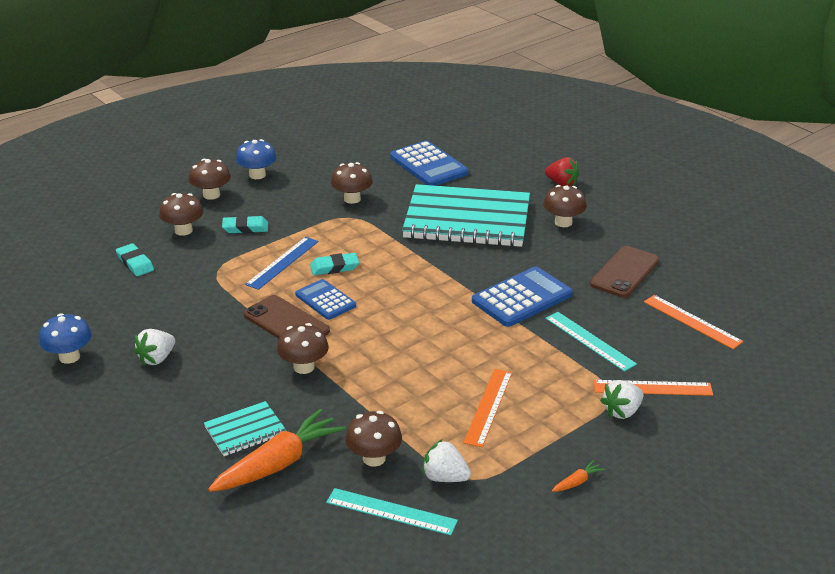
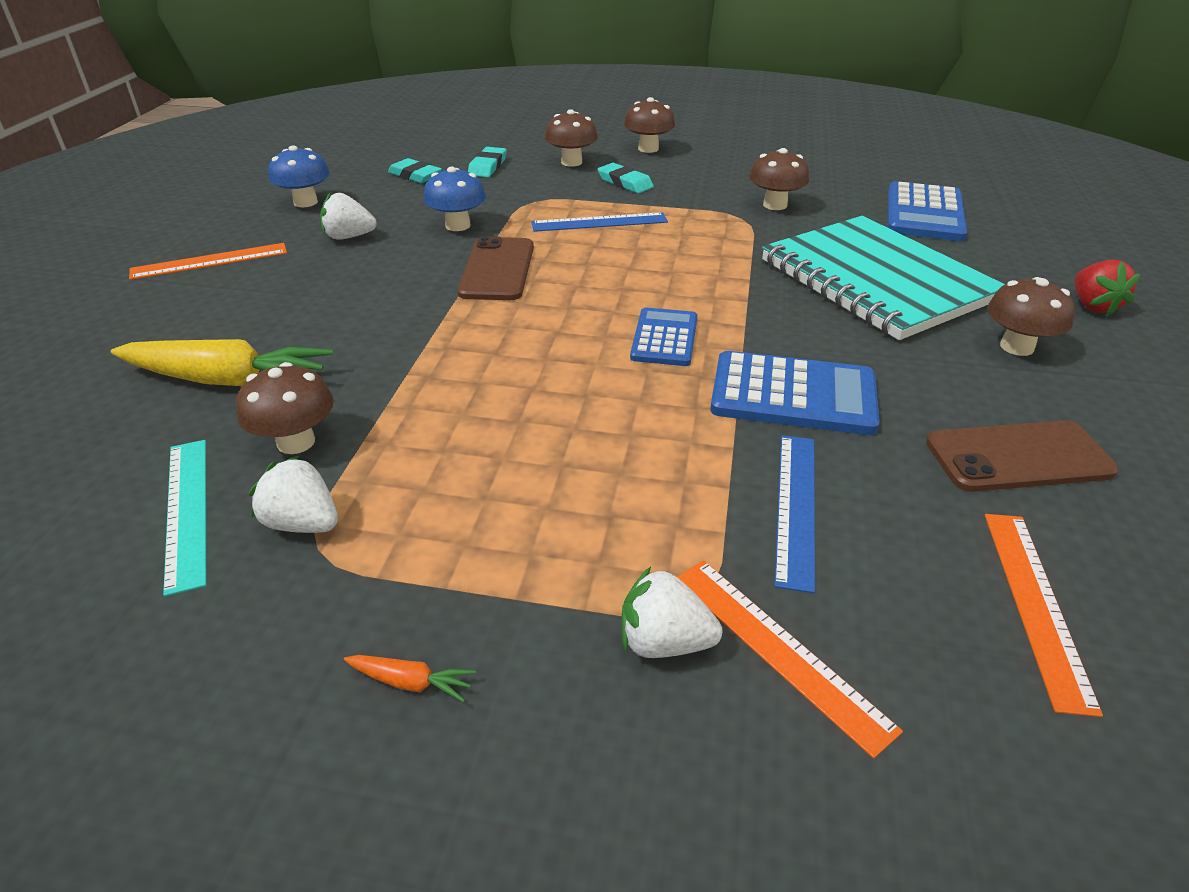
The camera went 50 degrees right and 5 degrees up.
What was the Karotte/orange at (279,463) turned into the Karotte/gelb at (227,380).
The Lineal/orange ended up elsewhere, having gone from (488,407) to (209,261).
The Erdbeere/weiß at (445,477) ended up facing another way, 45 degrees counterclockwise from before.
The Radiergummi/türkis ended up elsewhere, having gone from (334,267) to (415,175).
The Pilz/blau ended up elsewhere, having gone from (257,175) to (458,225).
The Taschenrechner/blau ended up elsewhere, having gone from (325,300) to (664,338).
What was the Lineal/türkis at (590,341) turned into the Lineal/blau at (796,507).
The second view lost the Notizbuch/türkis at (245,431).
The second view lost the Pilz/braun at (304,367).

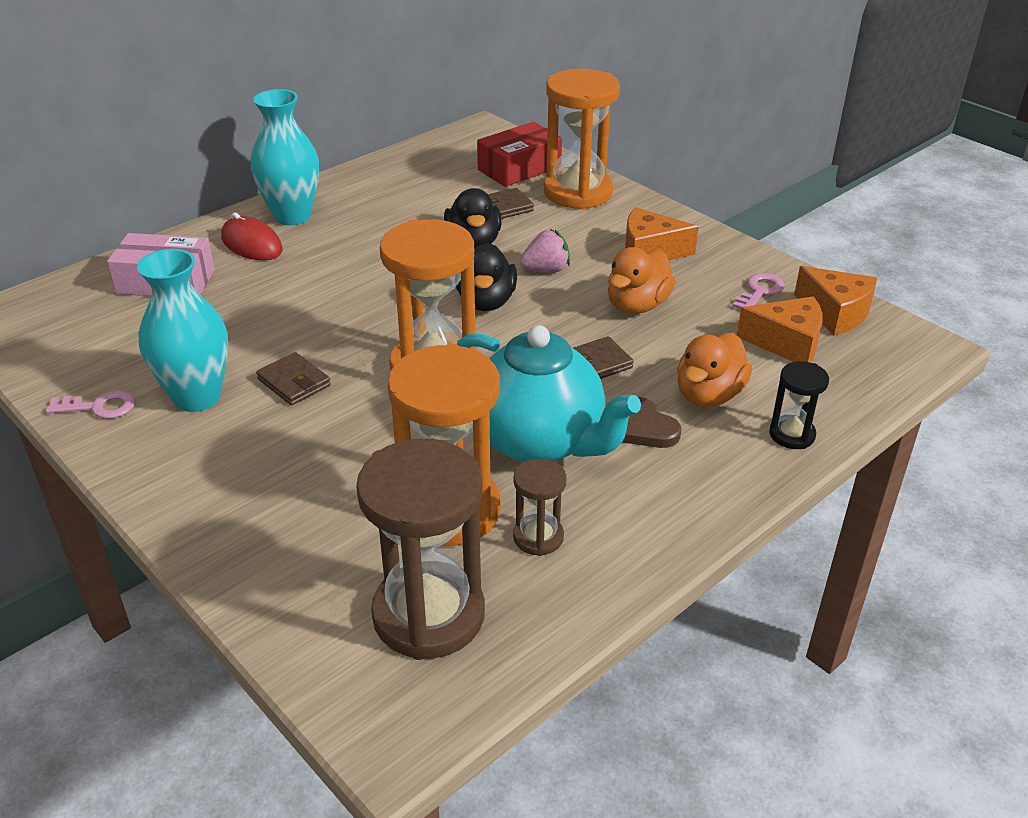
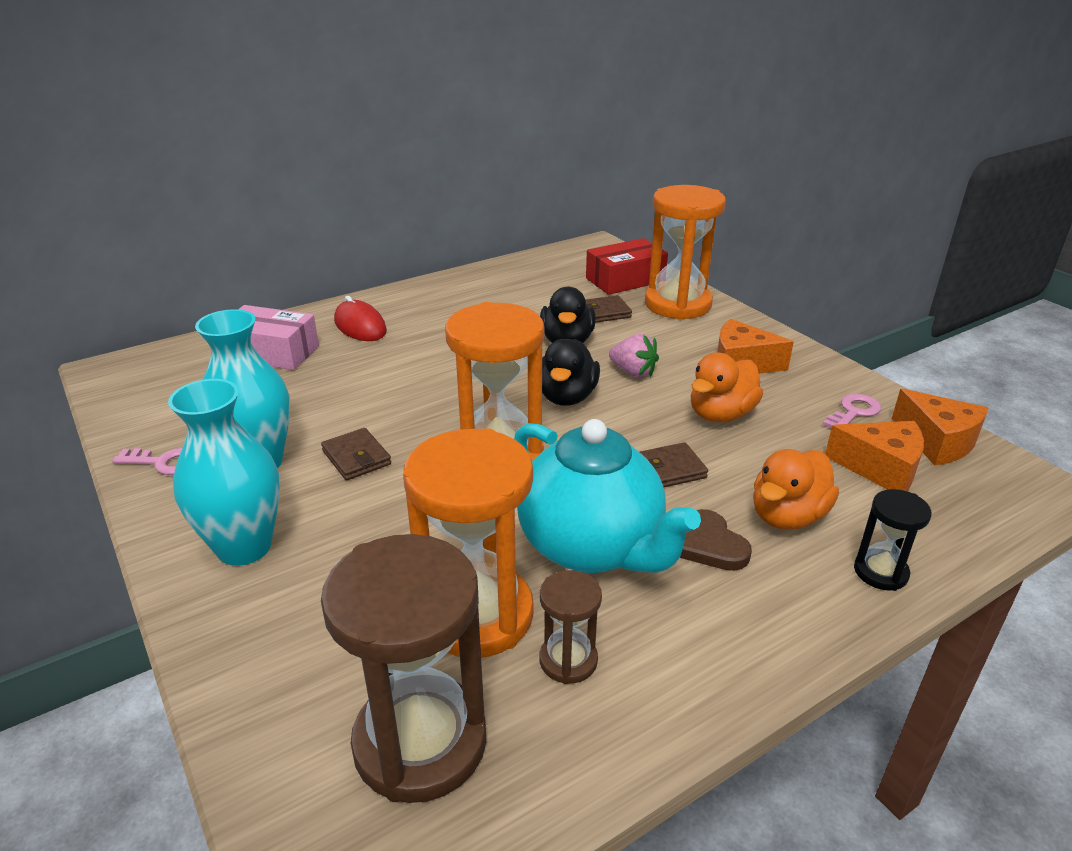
The camera went 10 degrees right and 5 degrees down.
The Vase/türkis ended up elsewhere, having gone from (292,216) to (244,547).
The Erdbeere/rosa at (546,270) ended up facing another way, 45 degrees clockwise from before.

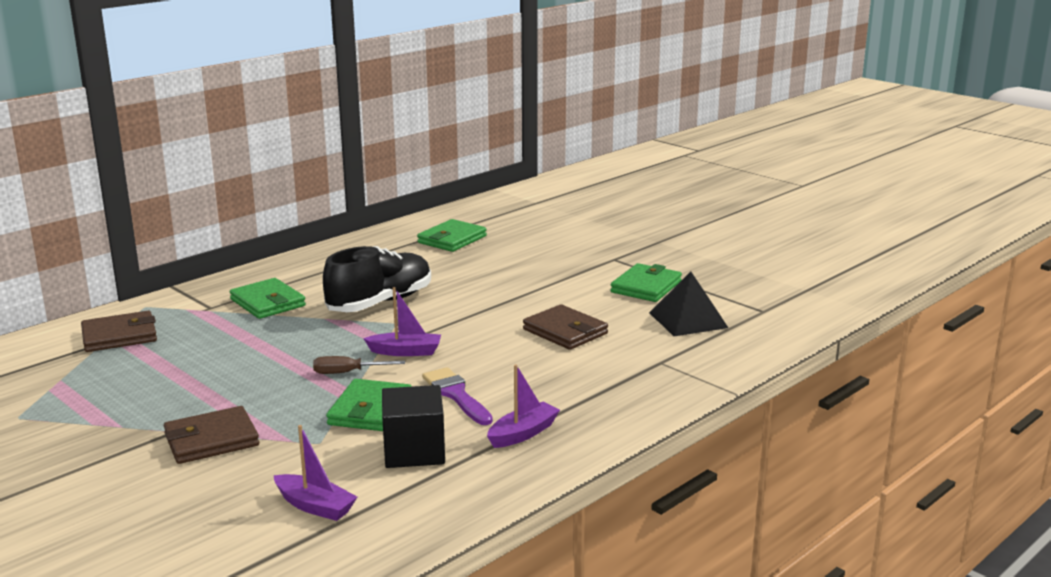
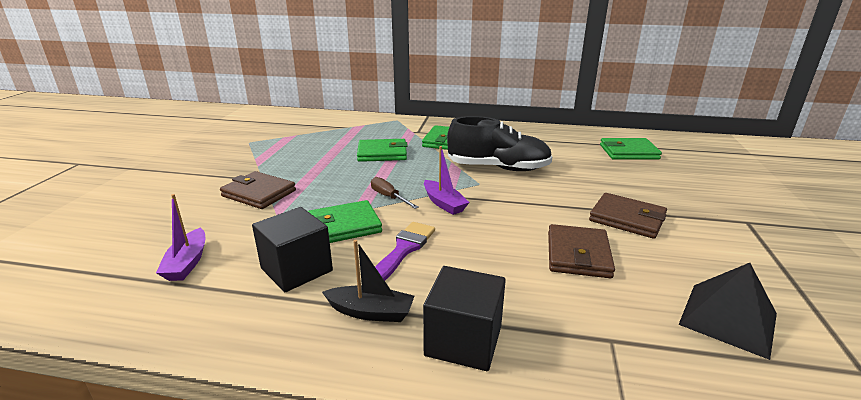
The camera went 55 degrees right and 5 degrees up.
What was the Boot/lila at (523,433) turned into the Boot/schwarz at (370,312).
The Geldbörse/grün ended up elsewhere, having gone from (646,287) to (382,153).
The second view gained the Kubus/schwarz at (463,341).
The Geldbörse/braun ended up elsewhere, having gone from (119,336) to (627,219).

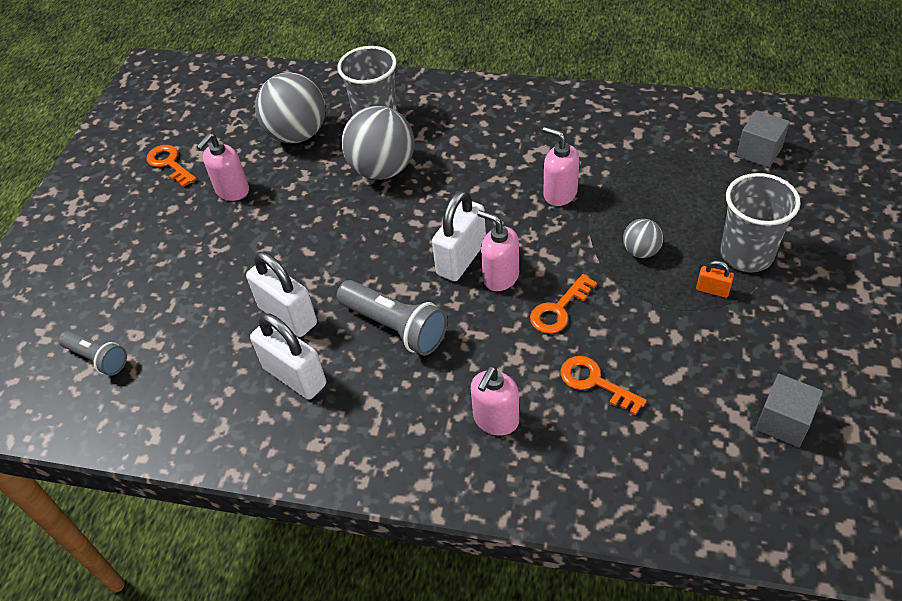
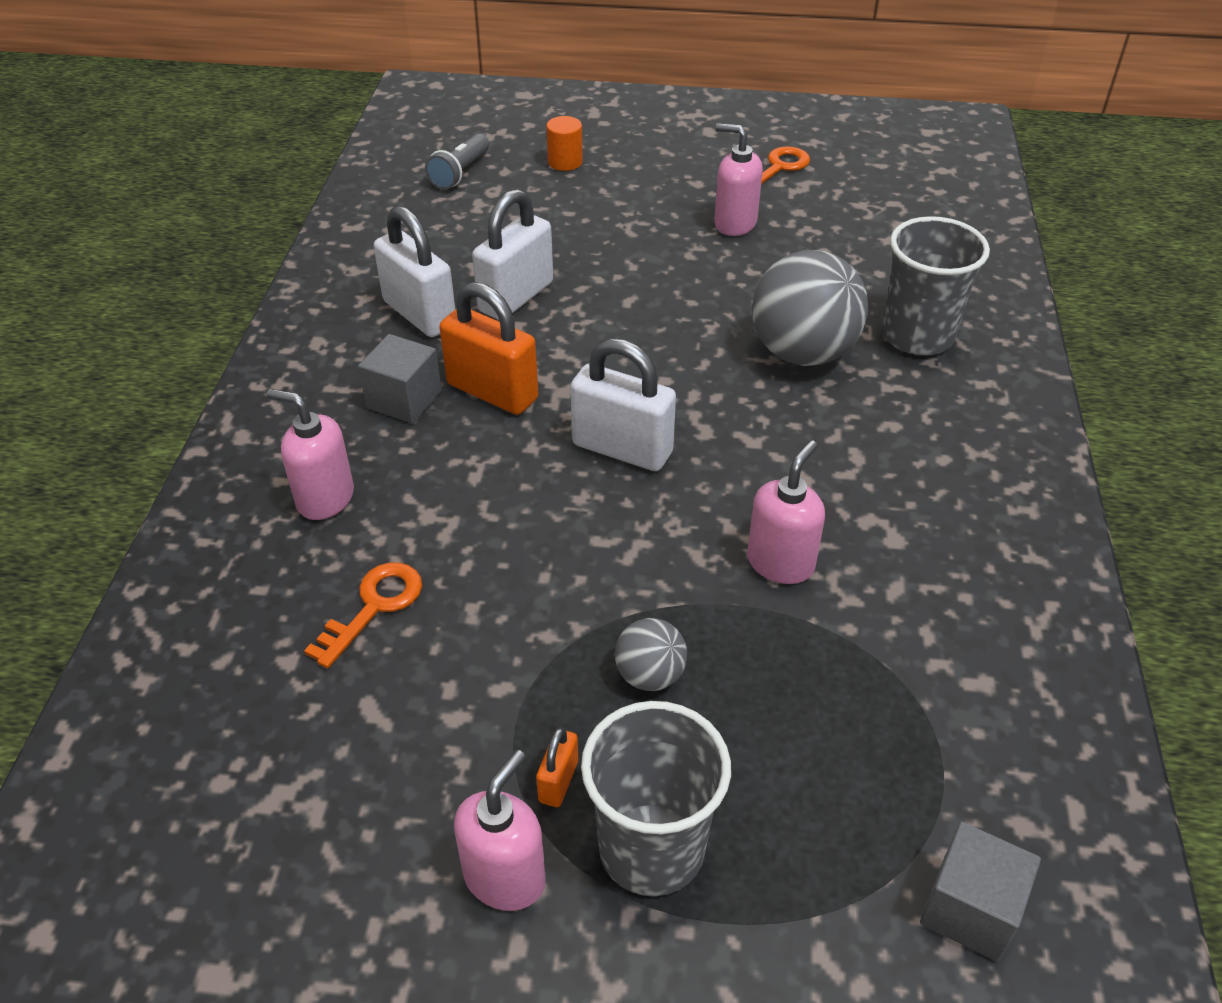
The camera went 80 degrees right and 5 degrees down.
The Kubus/grau ended up elsewhere, having gone from (783,422) to (404,399).
The Vorhängeschloss/weiß at (295,376) ended up facing another way, 75 degrees counterclockwise from before.
Where the Taschenlampe/grau stood at (395,327), the Vorhängeschloss/orange came to stand at (492,392).
The Seifenspender/rosa ended up elsewhere, having gone from (500,277) to (505,877).
The second view gained the Vollzylinder/orange at (565,162).
The second view lost the Ball/grau at (297,134).
The second view lost the Schlüssel/orange at (559,310).

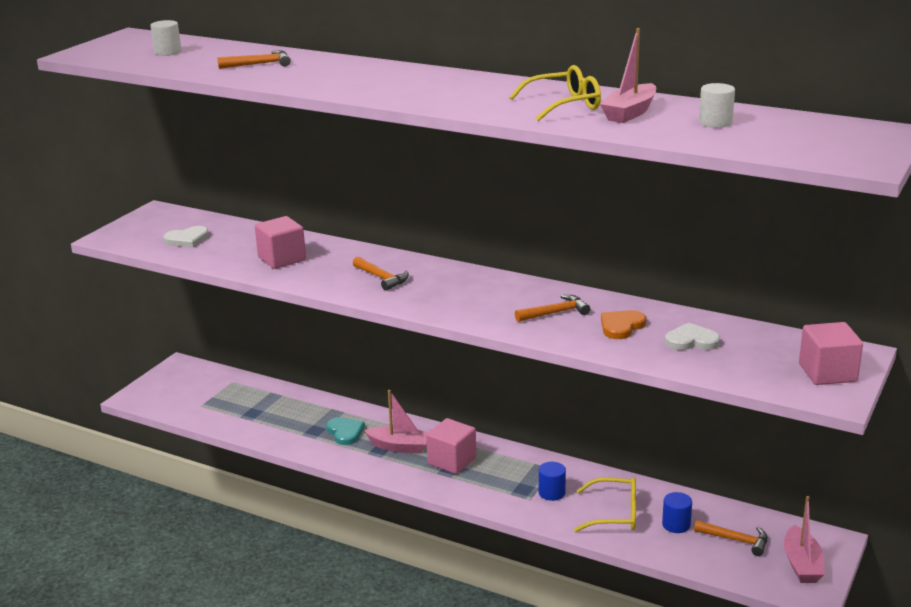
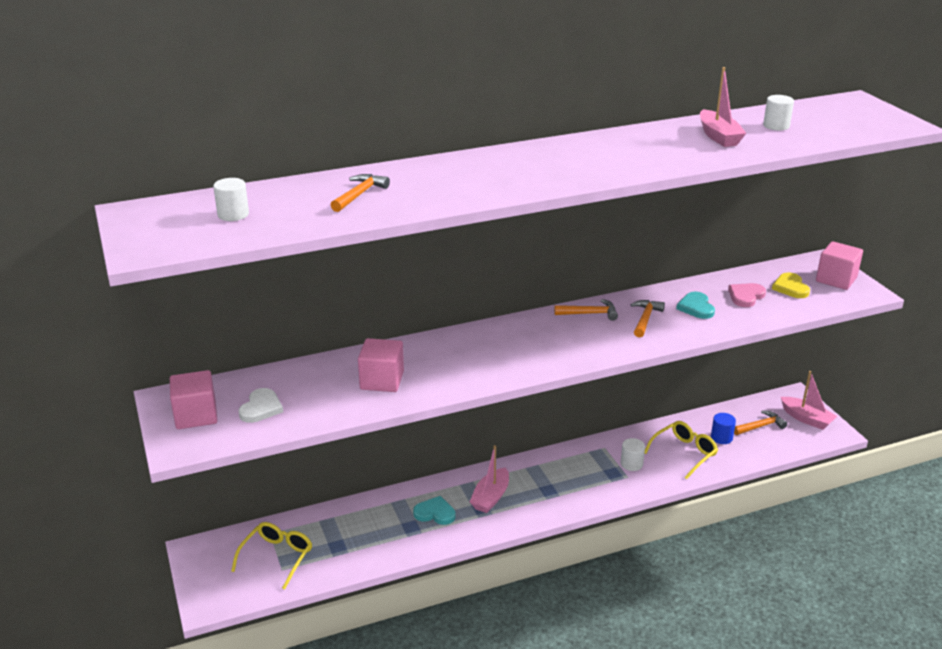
The camera went 50 degrees left and 5 degrees up.
The Kubus/rosa ended up elsewhere, having gone from (452,461) to (196,415).
The Brille/gelb ended up elsewhere, having gone from (564,105) to (277,557).
The Boot/rosa at (400,447) ended up facing another way, 150 degrees clockwise from before.
The Hammer/orange ended up elsewhere, having gone from (381,278) to (590,314).
What was the Vollzylinder/blau at (552,493) turned into the Vollzylinder/weiß at (631,464).
What was the Herz/orange at (621,326) turned into the Herz/türkis at (696,307).
What was the Herz/weiß at (691,341) turned into the Herz/rosa at (746,296).
The second view gained the Herz/gelb at (790,288).

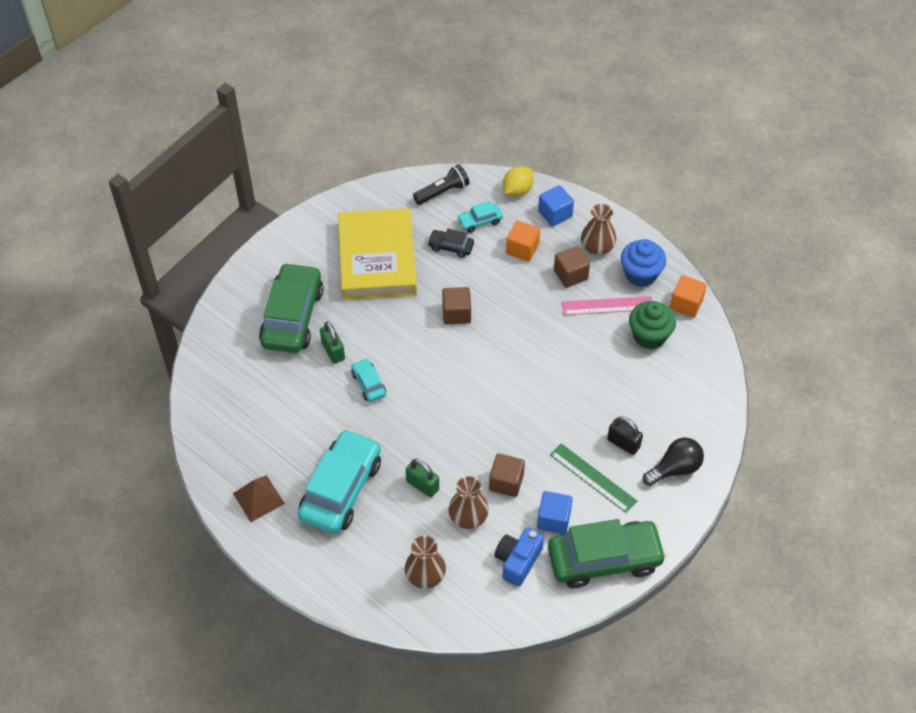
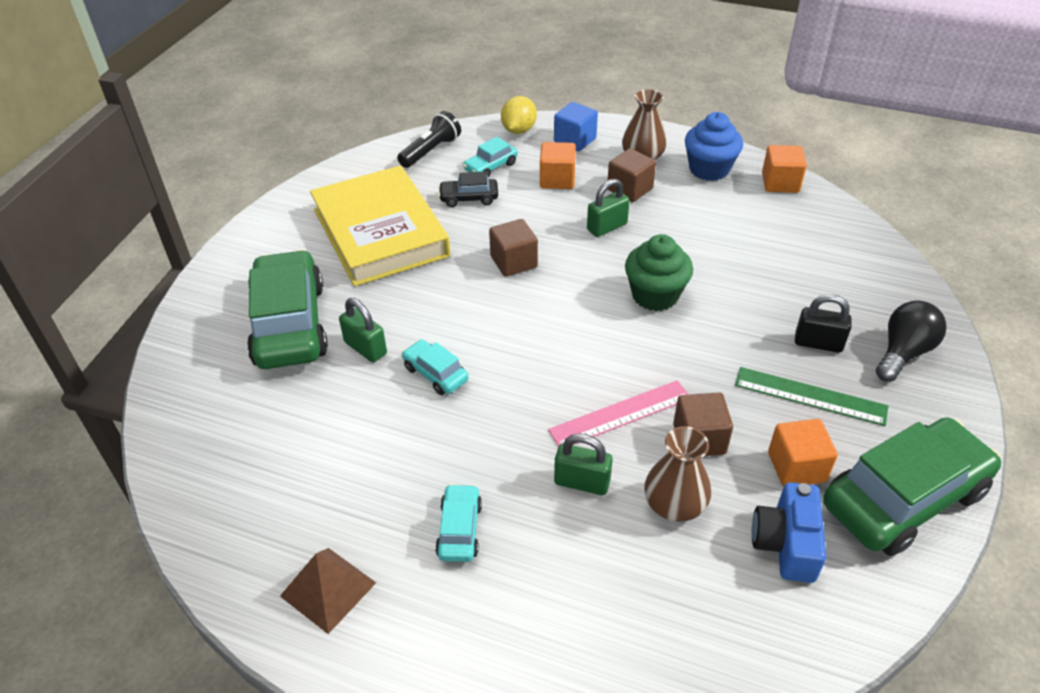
The camera went 20 degrees left and 10 degrees down.
The size of the Auto/türkis at (341,489) changed by a factor of 0.46.
The Lineal/rosa ended up elsewhere, having gone from (607,305) to (620,414).
The second view gained the Vorhängeschloss/grün at (607,227).
The Muffin/grün ended up elsewhere, having gone from (649,336) to (655,295).
What was the Kubus/blau at (553,519) turned into the Kubus/orange at (796,467).
The second view lost the Vase/braun at (425,575).

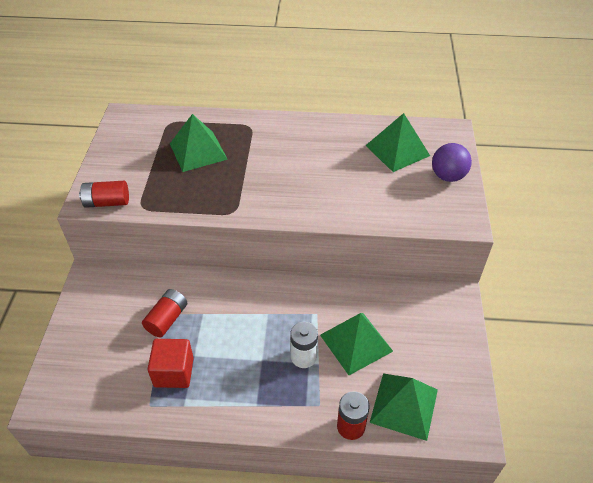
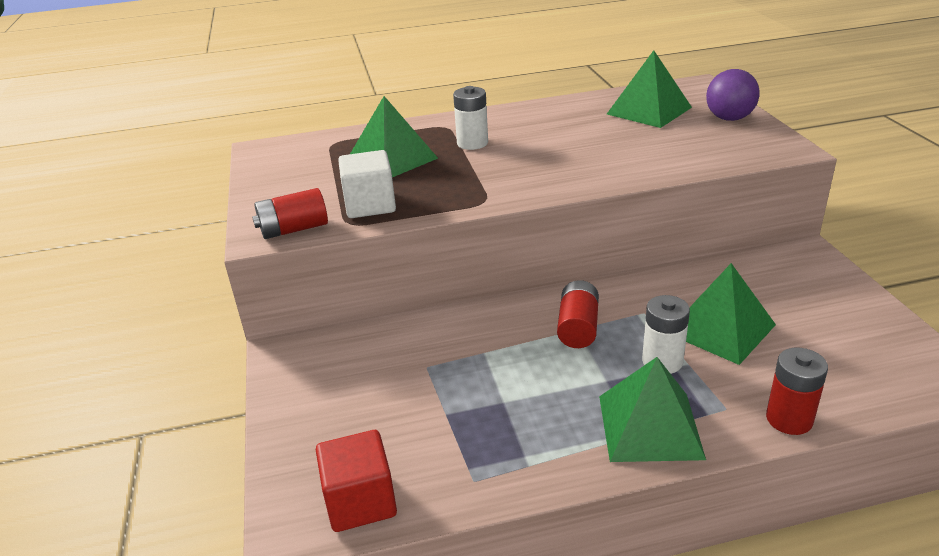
The camera went 15 degrees left and 15 degrees down.
The Kubus/rot ended up elsewhere, having gone from (174,372) to (360,501).
The second view gained the Kubus/weiß at (370,205).
The second view gained the Batterie/weiß at (472,143).
The Batterie/rot ended up elsewhere, having gone from (167,319) to (578,328).
The Pyramide/grün ended up elsewhere, having gone from (404,406) to (650,426).

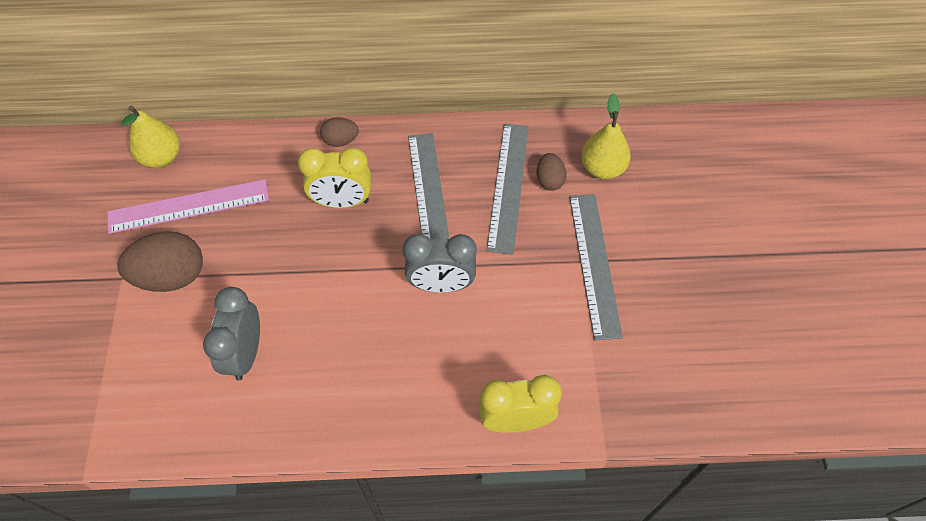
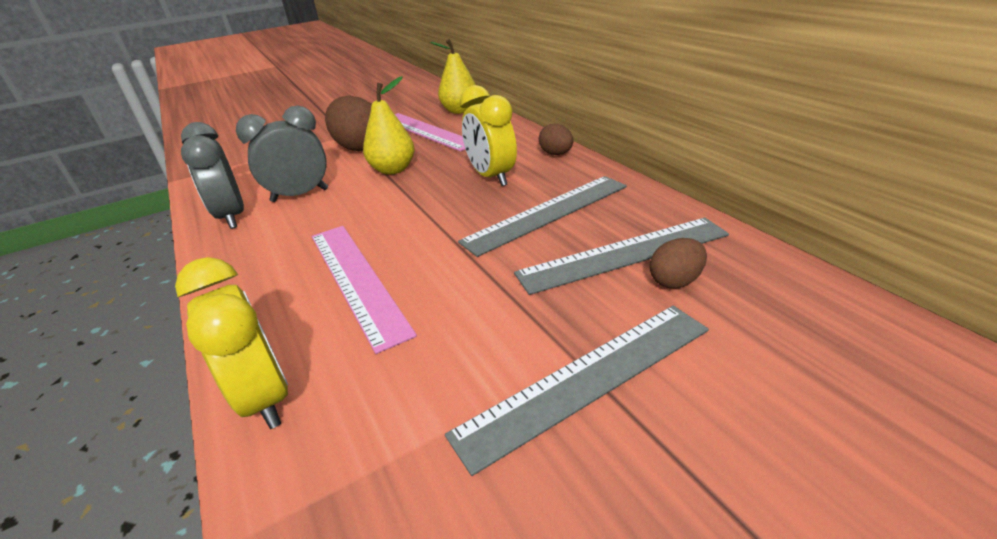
The camera went 65 degrees right and 25 degrees down.
The Wecker/grau ended up elsewhere, having gone from (441,284) to (232,217).
The second view gained the Lineal/rosa at (356,280).
The Birne/gelb ended up elsewhere, having gone from (602,168) to (393,170).

